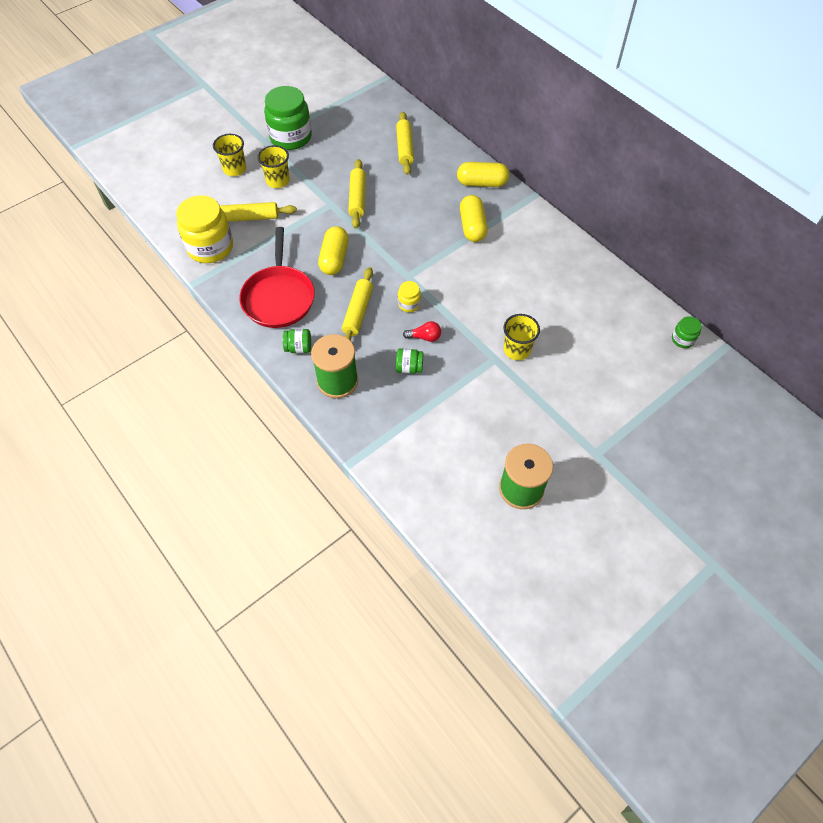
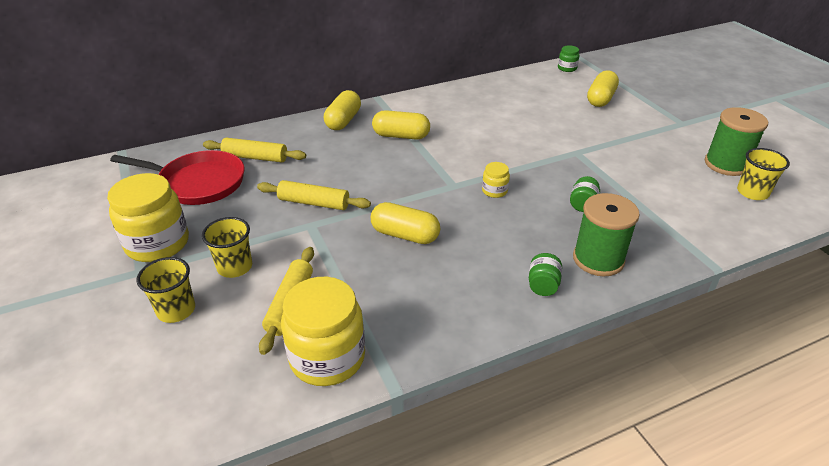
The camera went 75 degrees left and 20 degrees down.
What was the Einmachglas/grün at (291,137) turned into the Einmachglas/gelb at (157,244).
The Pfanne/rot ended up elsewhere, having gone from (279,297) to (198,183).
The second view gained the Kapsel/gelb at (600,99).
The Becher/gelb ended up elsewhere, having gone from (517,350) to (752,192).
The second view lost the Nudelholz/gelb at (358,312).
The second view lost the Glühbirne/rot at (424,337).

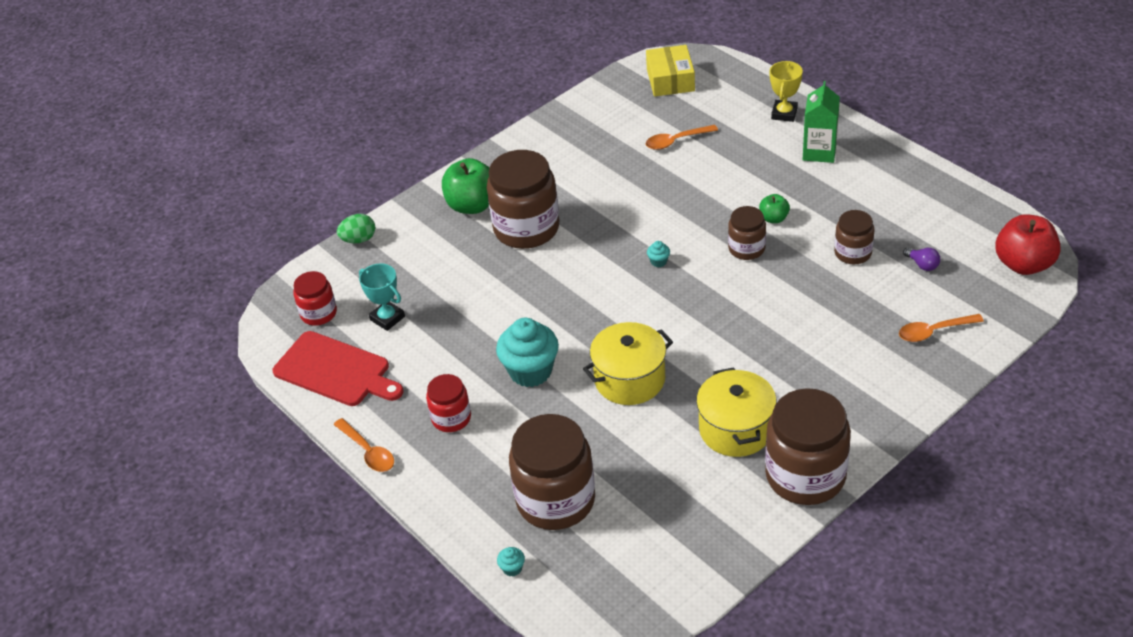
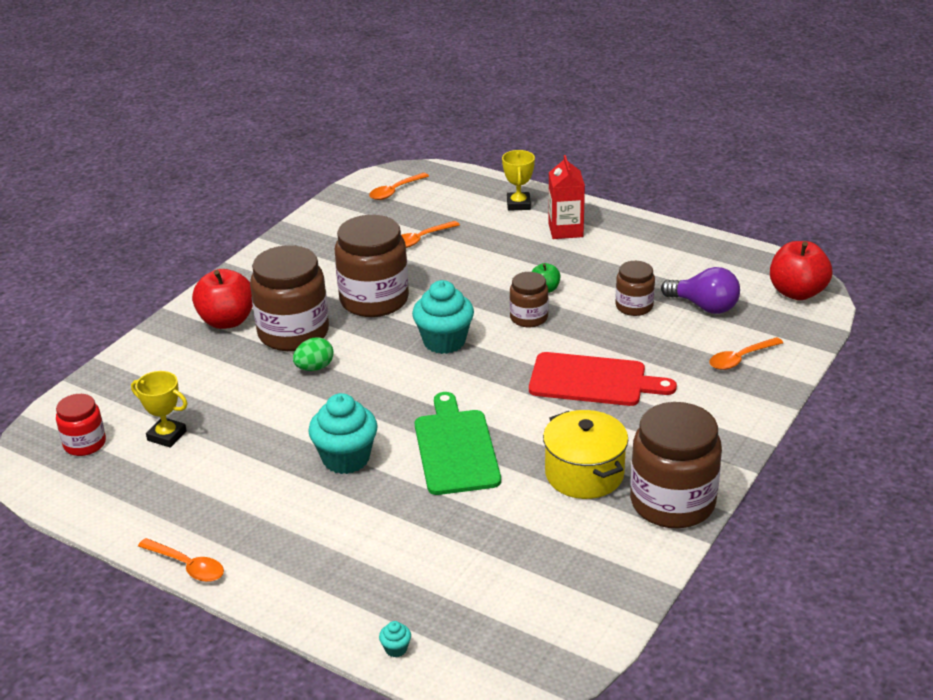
The camera went 20 degrees left and 10 degrees down.
What was the Pokal/türkis at (387,318) turned into the Pokal/gelb at (167,436).
What was the Apfel/grün at (472,205) turned into the Apfel/rot at (227,321).
The Ei/grün ended up elsewhere, having gone from (359,239) to (314,368).
The Einmachglas/braun ended up elsewhere, having gone from (555,500) to (374,300).
Where the Schachtel/gelb stood at (670,80), the Löffel/orange came to stand at (395,191).
The size of the Muffin/türkis at (658,261) changed by a factor of 2.49.
Where the Kochtopf/gelb stood at (629,379), the Schneidebrett/grün came to stand at (455,448).
The Schneidebrett/rot ended up elsewhere, having gone from (335,371) to (593,380).
What was the Getränkekarton/grün at (819,152) turned into the Getränkekarton/rot at (565,230).
The size of the Glühbirne/lila at (922,265) changed by a factor of 1.97.
The second view lost the Einmachglas/rot at (451,418).

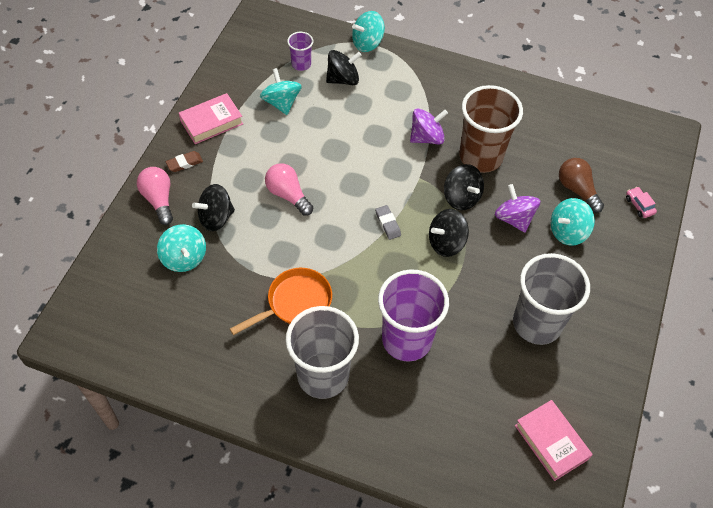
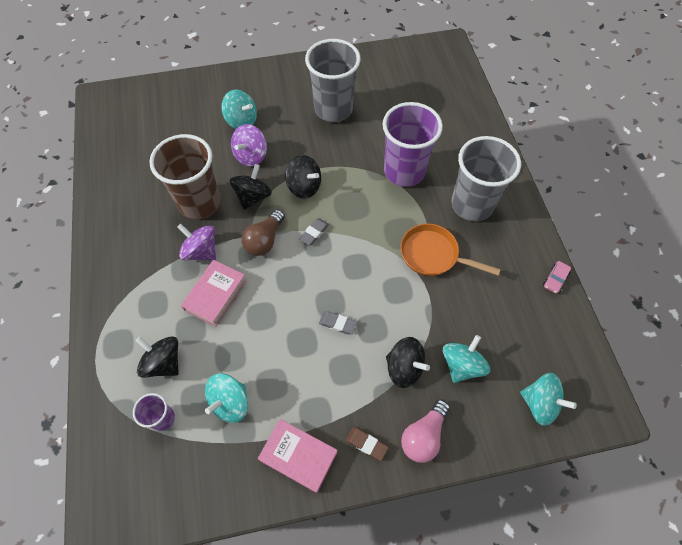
The camera went 120 degrees left and 5 degrees up.
The Buch/rosa ended up elsewhere, having gone from (551,442) to (216,295).
The Glühbirne/braun ended up elsewhere, having gone from (577,190) to (264,240).
Where the Glühbirne/rosa stood at (288,195), the Radiergummi/grau came to stand at (338,324).
The Kreisel/türkis ended up elsewhere, having gone from (367,43) to (540,403).
The Auto/rosa ended up elsewhere, having gone from (639,205) to (555,279).

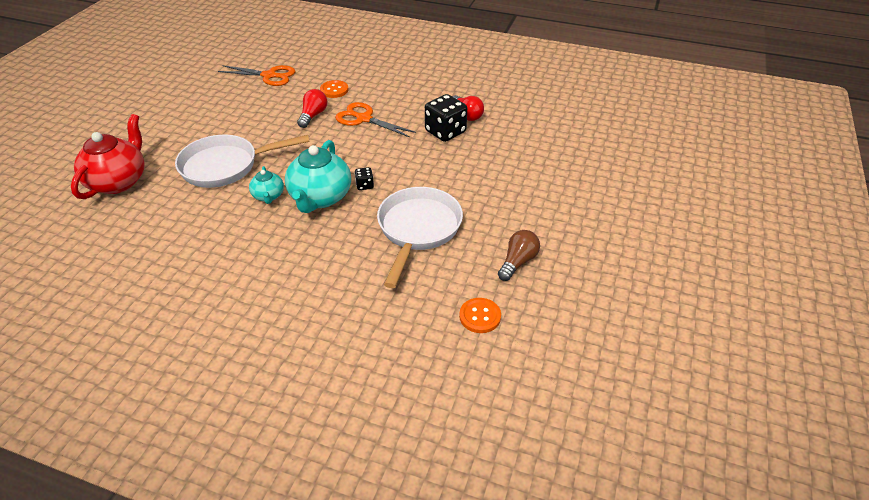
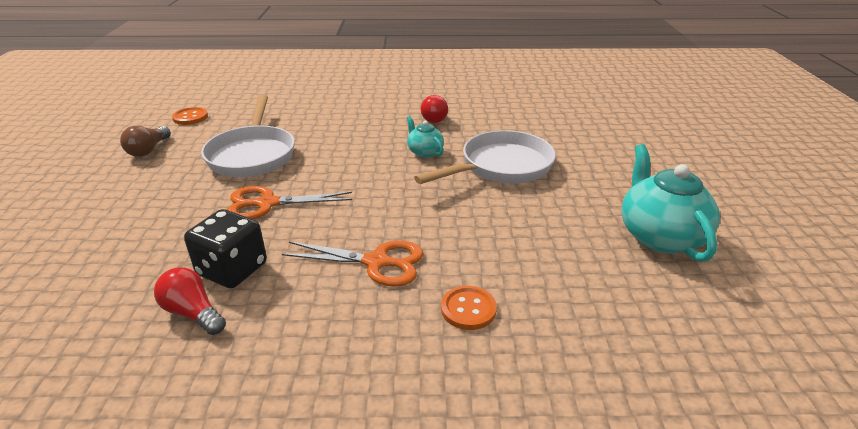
The camera went 160 degrees right and 10 degrees down.
The Schere/orange ended up elsewhere, having gone from (269,76) to (267,204).
The Glühbirne/rot ended up elsewhere, having gone from (313,115) to (434,118).
The Teekanne/türkis ended up elsewhere, having gone from (320,198) to (659,236).
The second view lost the Teekanne/rot at (119,181).
The second view lost the Spielwürfel/schwarz at (364,185).

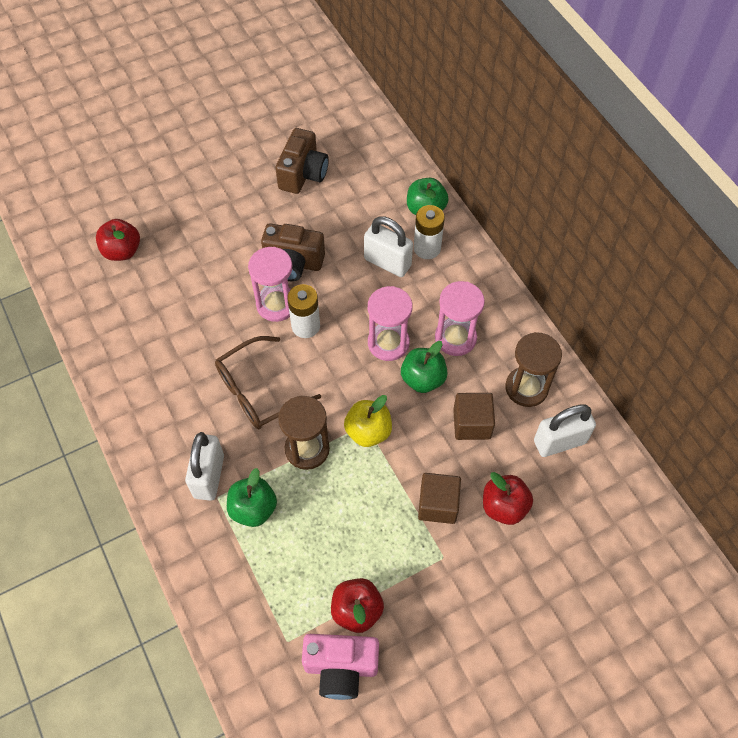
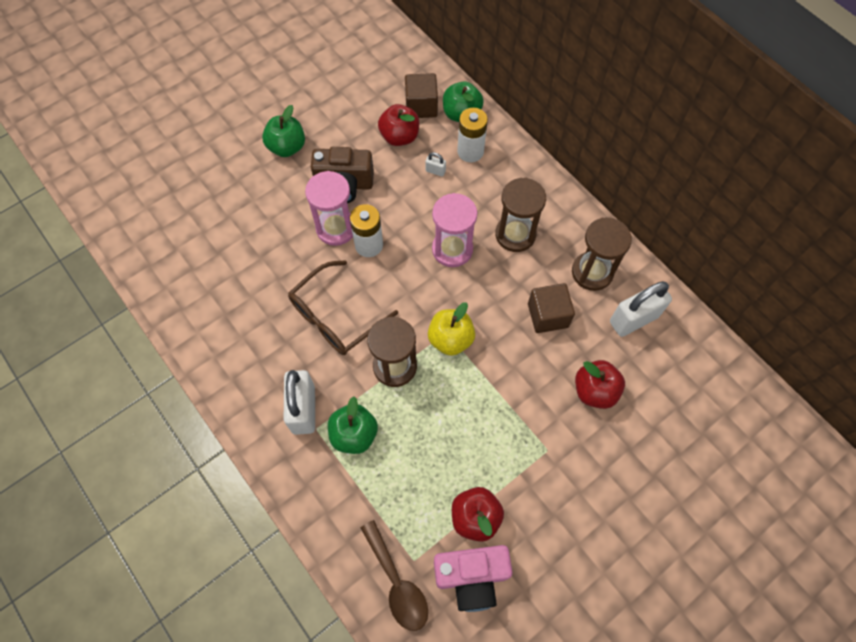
The camera went 10 degrees left and 5 degrees up.
The Apfel/grün ended up elsewhere, having gone from (423,379) to (287,147).
The second view gained the Löffel/braun at (397,583).
The Apfel/rot ended up elsewhere, having gone from (122,251) to (399,137).
The Kubus/braun ended up elsewhere, having gone from (438,505) to (421,106).
The size of the Vorhängeschloss/weiß at (387,262) changed by a factor of 0.43.
What was the Sanduhr/rosa at (455,338) turned into the Sanduhr/braun at (515,234).
The second view lost the Kamera/braun at (303,174).

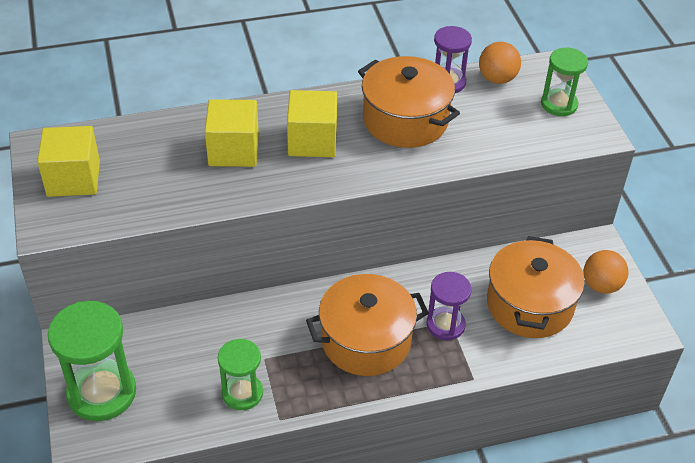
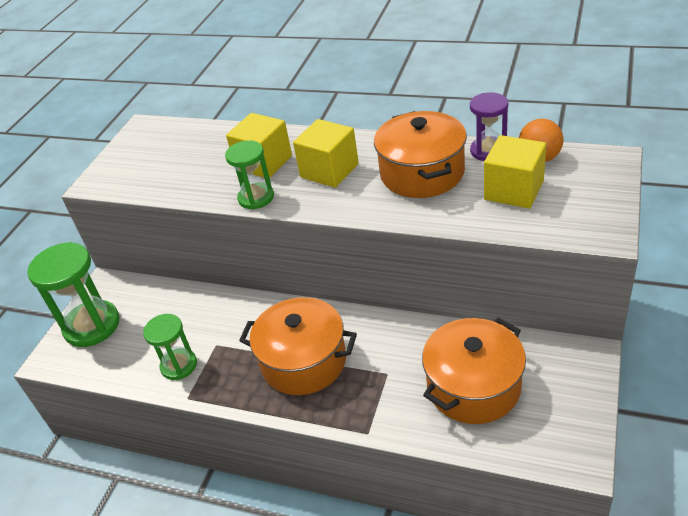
The camera went 40 degrees right and 5 degrees down.
The Sanduhr/grün ended up elsewhere, having gone from (559,104) to (256,198).
The Kubus/gelb ended up elsewhere, having gone from (73,179) to (514,190).
The second view lost the Sanduhr/lila at (445,325).
The second view lost the Ball/orange at (601,285).

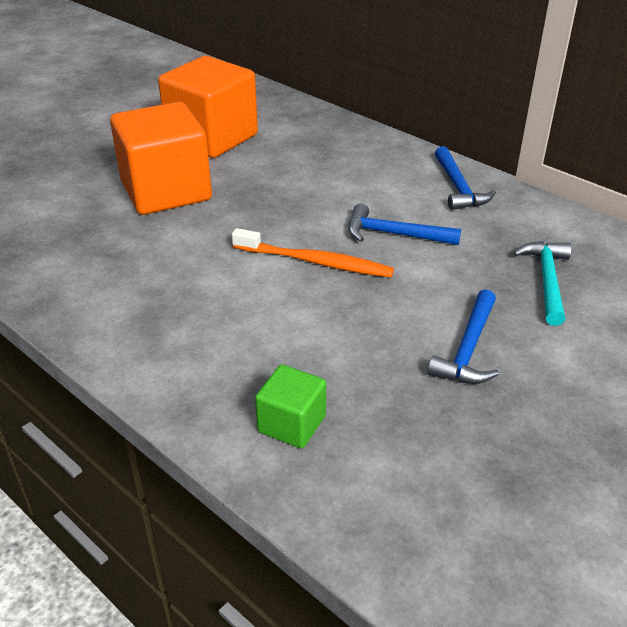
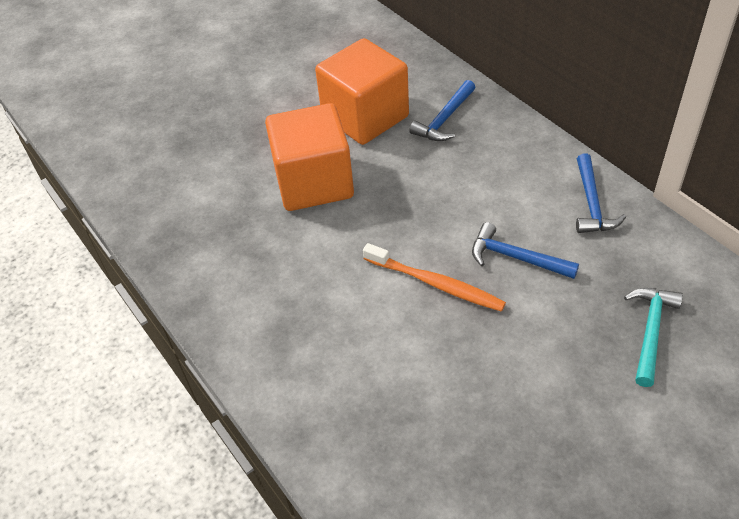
The camera went 15 degrees right and 10 degrees up.
The Hammer/blau ended up elsewhere, having gone from (468,349) to (445,119).
The second view lost the Kubus/grün at (292,424).

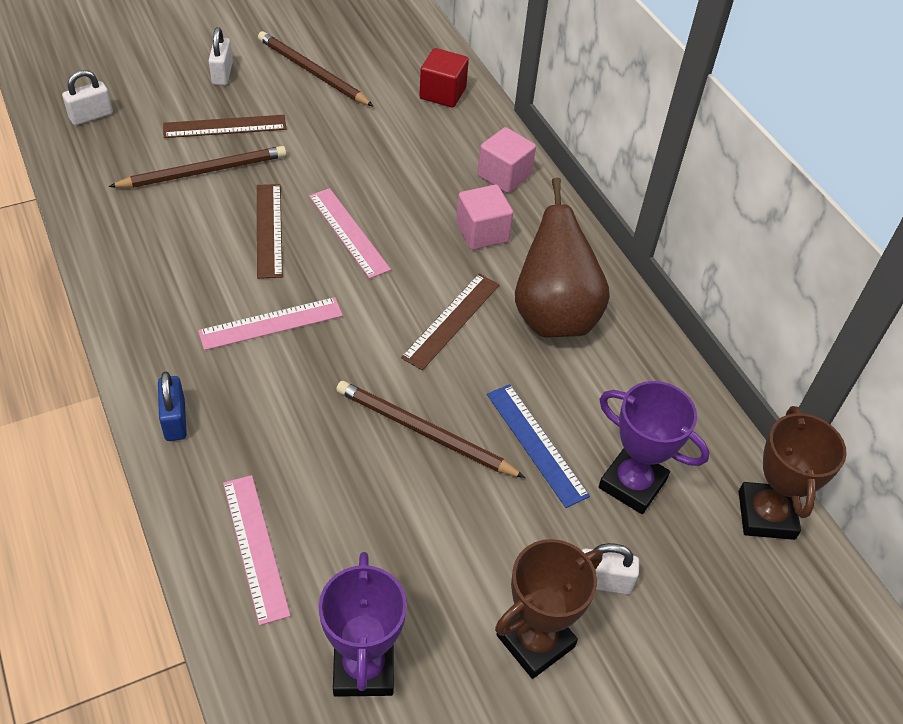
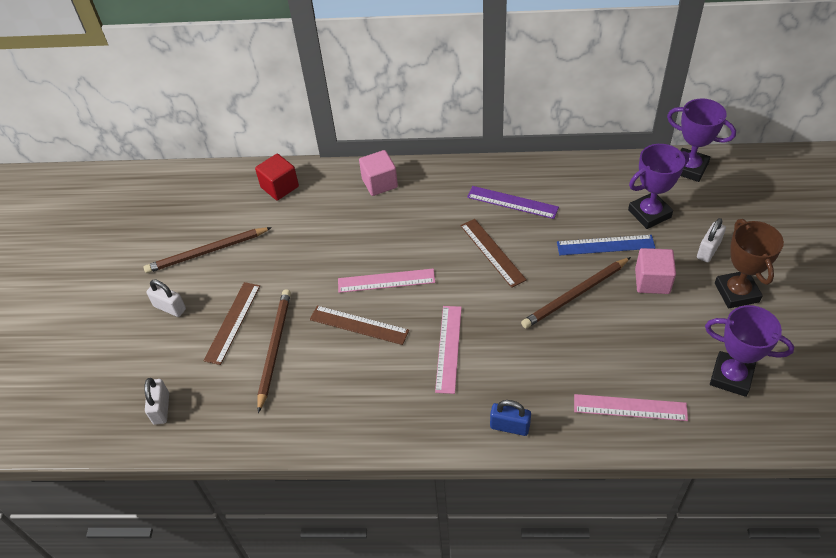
The camera went 55 degrees left and 0 degrees up.
Where the Birne/braun stood at (554,316), the Lineal/lila came to stand at (512,202).
The Kubus/rosa ended up elsewhere, having gone from (482,232) to (652,281).
What was the Pokal/braun at (766,515) turned into the Pokal/lila at (689,168).

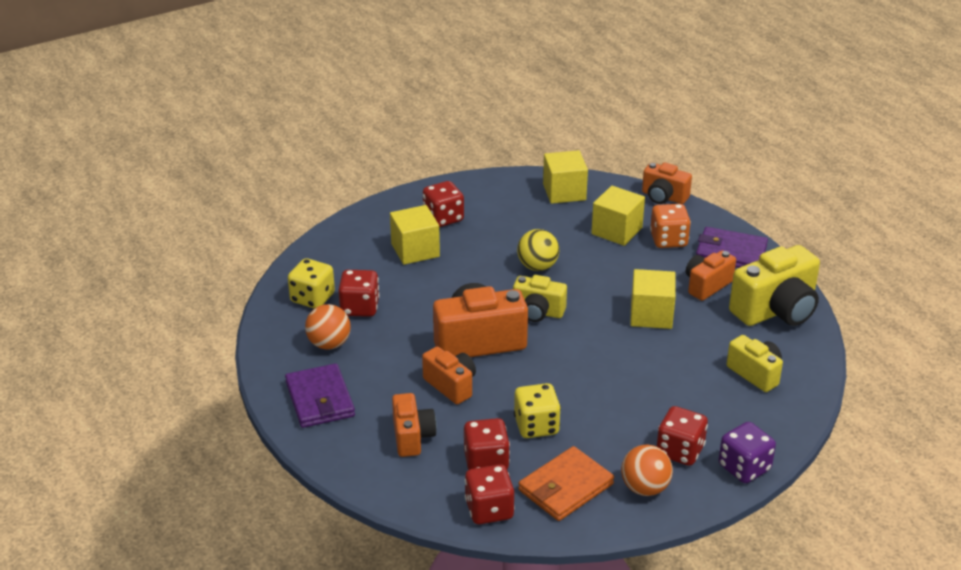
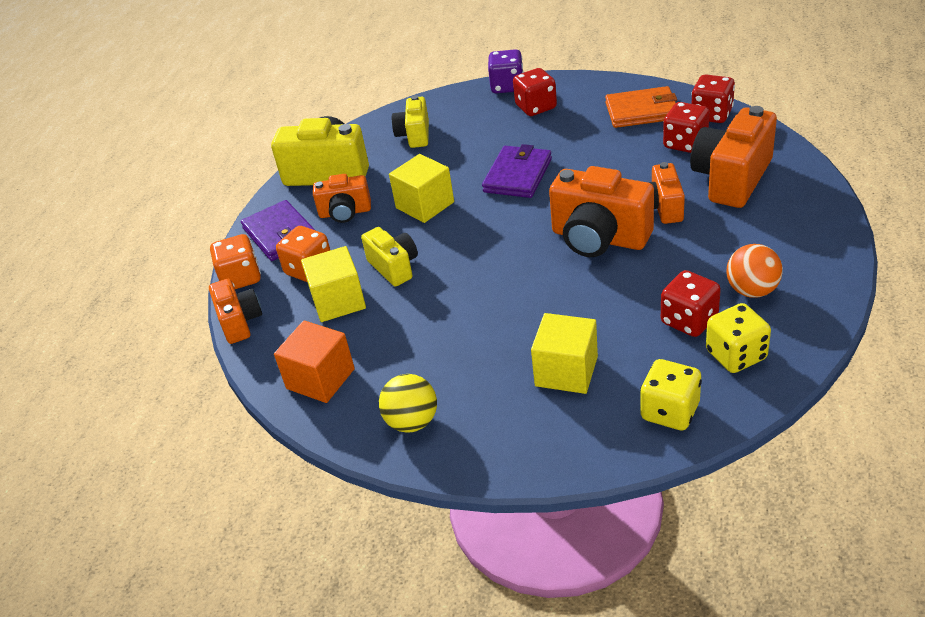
The camera went 135 degrees left and 5 degrees up.
The second view gained the Spielwürfel/orange at (241,278).
What was the Kubus/gelb at (564,192) turned into the Kubus/orange at (320,379).
The Kamera/gelb ended up elsewhere, having gone from (538,312) to (394,267).
The Ball/gelb ended up elsewhere, having gone from (537,267) to (412,422).
The Geldbörse/lila ended up elsewhere, having gone from (320,399) to (518,175).
The Spielwürfel/gelb ended up elsewhere, having gone from (536,426) to (670,411).
The size of the Kamera/orange at (412,437) changed by a factor of 1.69.
The second view lost the Spielwürfel/rot at (443,218).
The second view lost the Ball/orange at (645,488).

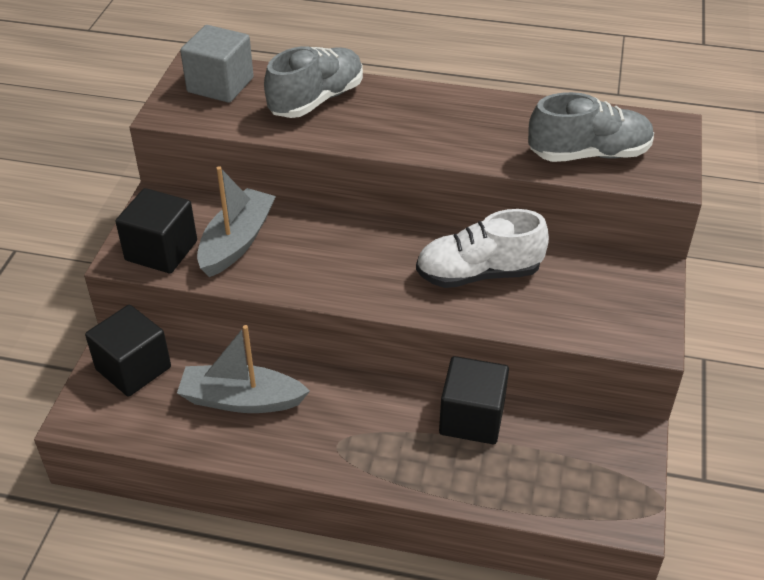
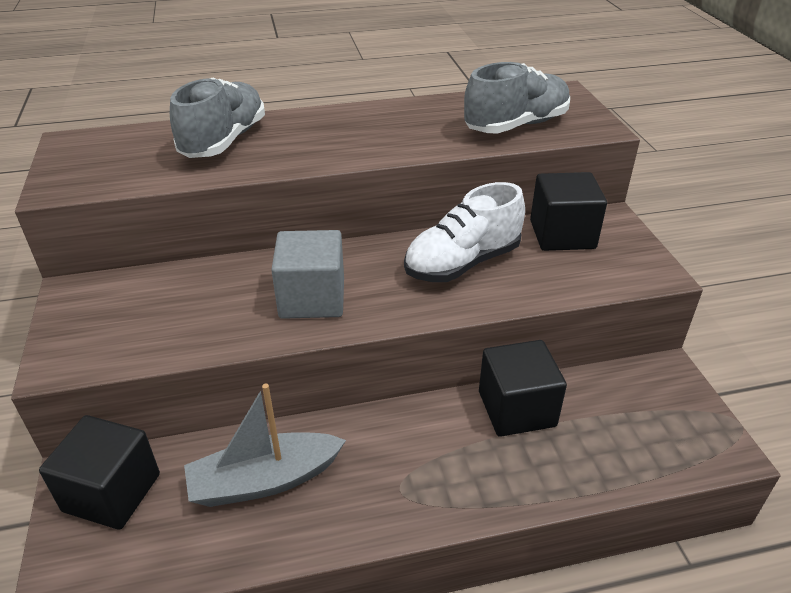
The camera went 25 degrees left and 5 degrees down.
The Kubus/grau ended up elsewhere, having gone from (220,85) to (312,298).
The Kubus/schwarz ended up elsewhere, having gone from (161,251) to (562,234).
The second view lost the Boot/grau at (236,242).

